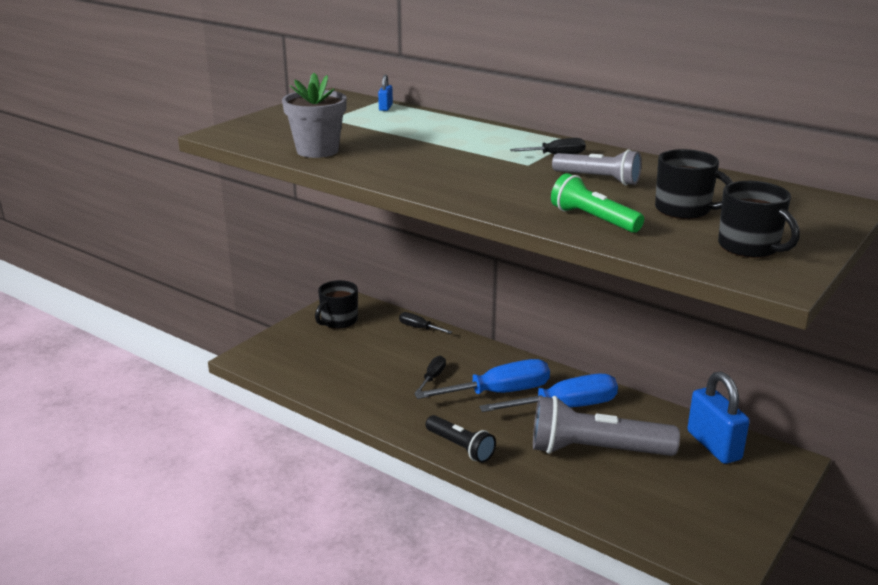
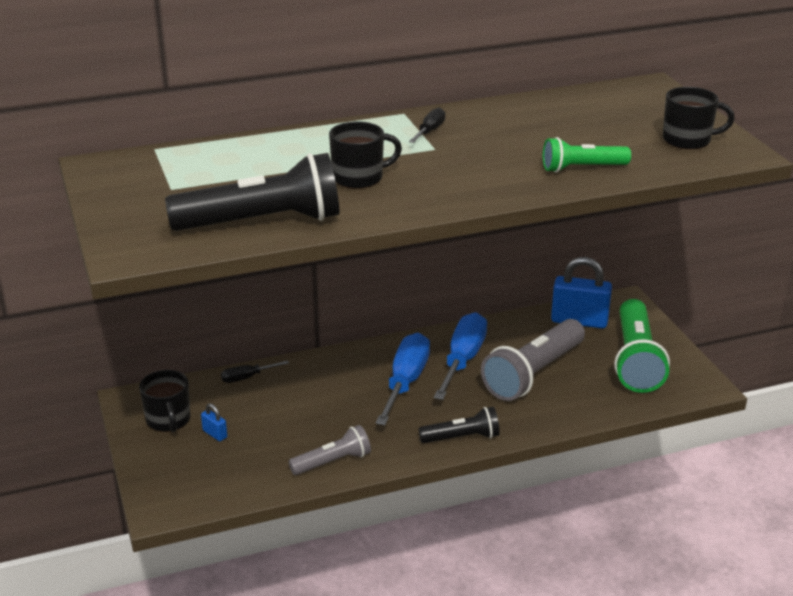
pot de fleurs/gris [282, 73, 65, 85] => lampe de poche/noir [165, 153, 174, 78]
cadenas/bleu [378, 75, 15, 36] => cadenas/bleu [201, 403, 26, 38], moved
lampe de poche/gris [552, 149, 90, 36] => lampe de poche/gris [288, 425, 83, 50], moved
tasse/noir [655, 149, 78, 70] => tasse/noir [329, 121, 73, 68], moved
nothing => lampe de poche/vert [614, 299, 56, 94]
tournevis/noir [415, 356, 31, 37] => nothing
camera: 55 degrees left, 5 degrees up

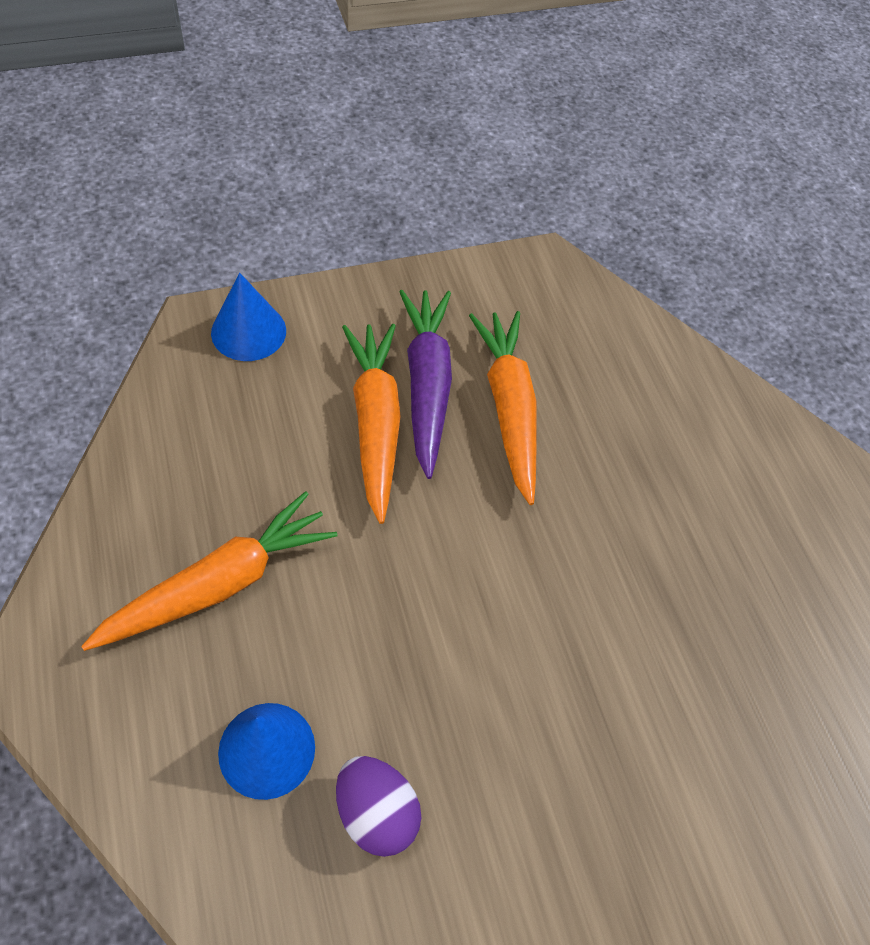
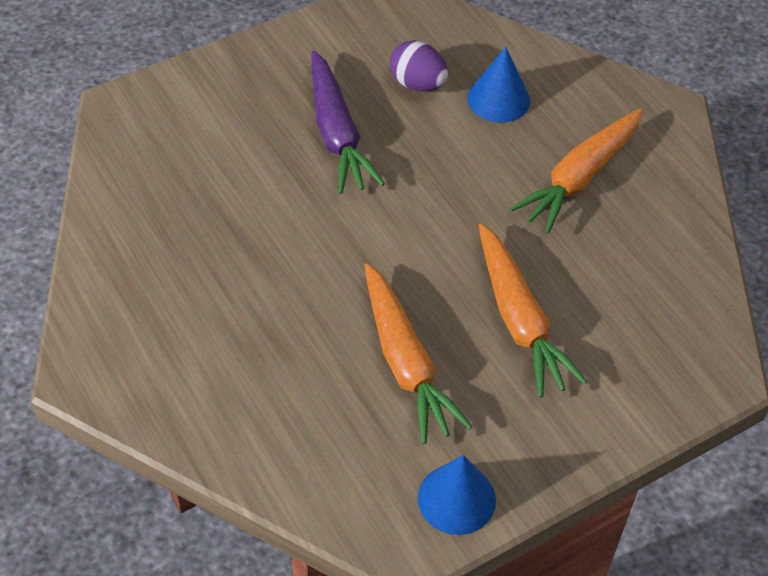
carotte/violet [400, 290, 52, 189] => carotte/violet [312, 51, 73, 143], moved
cône/bleu [211, 273, 75, 88] => cône/bleu [418, 455, 78, 80], moved
camera: 170 degrees right, 5 degrees down

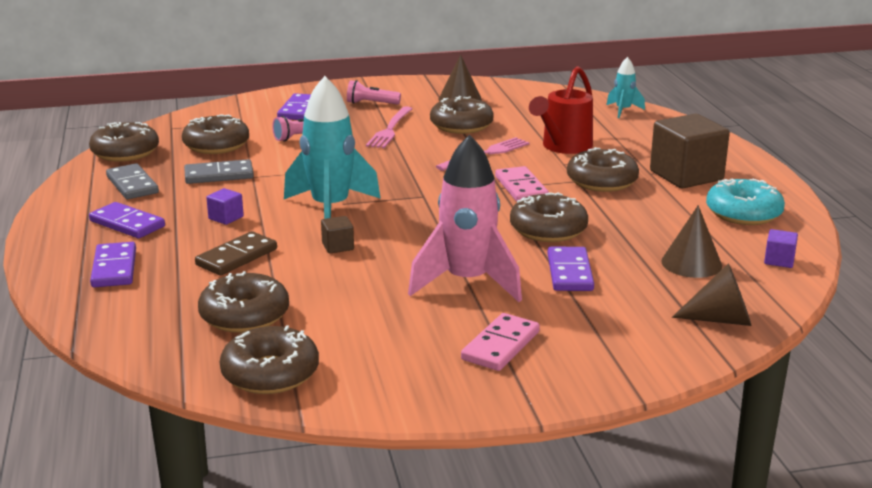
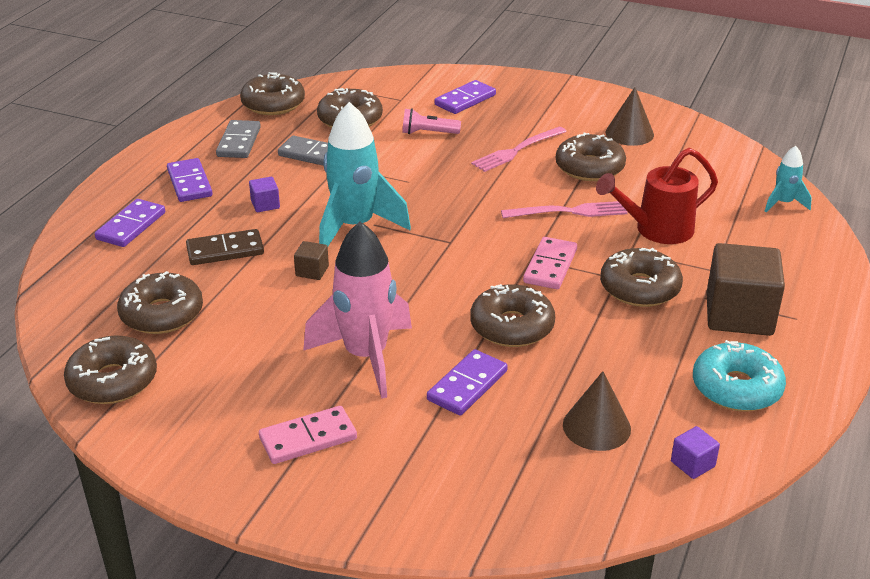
lampe de poche/rose [347, 80, 54, 25] => nothing
cône/marron [672, 263, 80, 63] => nothing
camera: 35 degrees right, 10 degrees up

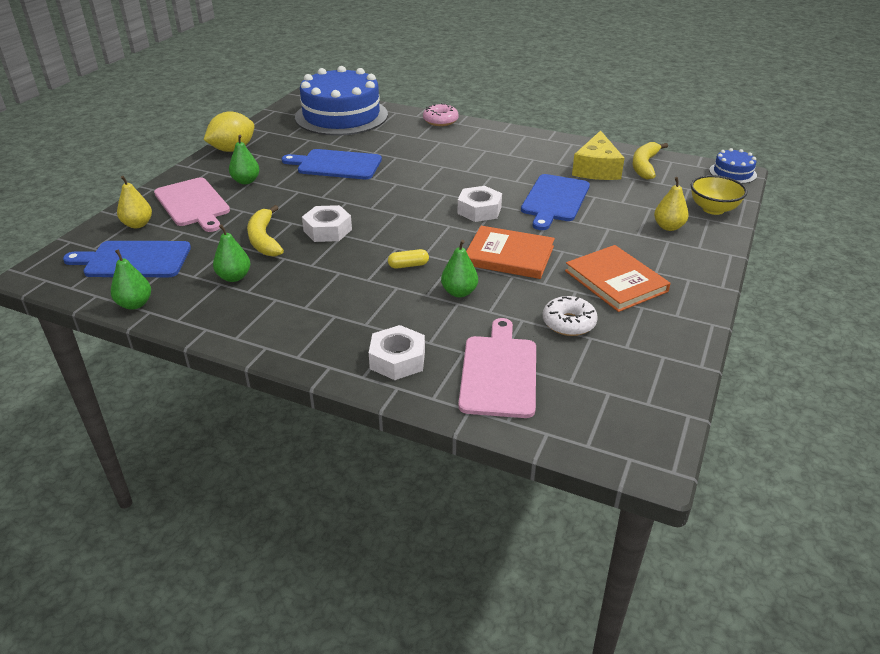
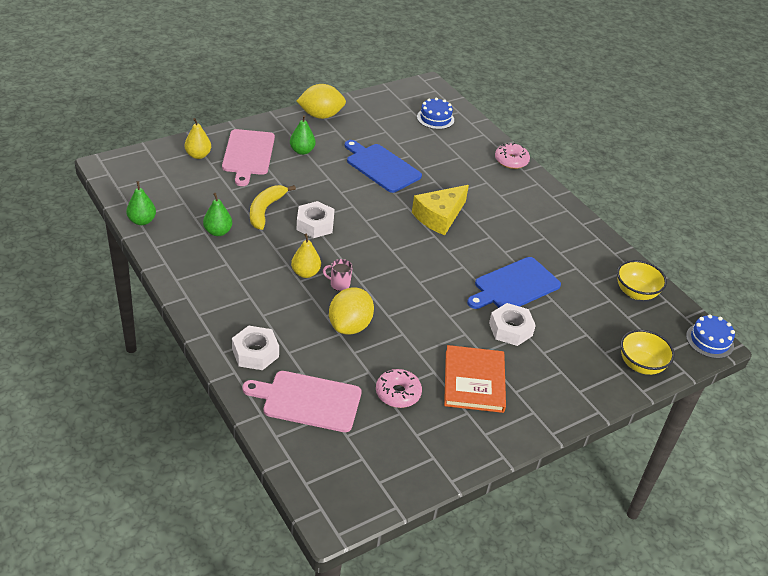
planche à découper/rose [458, 318, 78, 100] => planche à découper/rose [242, 371, 119, 61], 120 degrees counterclockwise
poire/jaune [654, 177, 35, 54] => poire/jaune [291, 234, 30, 44], moved
gélule/jaune [388, 249, 41, 20] => tasse/rose [323, 259, 30, 32]
poire/vert [441, 240, 37, 57] => citron/jaune [329, 288, 45, 47]
beignet/blanc [543, 296, 55, 40] => beignet/rose [376, 369, 46, 39]
fromage/jaune [572, 130, 53, 50] => fromage/jaune [412, 185, 57, 50], moved
gâteau/bleu [295, 66, 93, 70] => gâteau/bleu [417, 98, 37, 31], x0.43
écrou/blanc [458, 186, 44, 36] => écrou/blanc [489, 303, 47, 43], moved
banane/jaune [632, 142, 36, 38] => bol/jaune [617, 260, 50, 40]
planche à découper/bleu [63, 241, 128, 36] => nothing
livre/orange [466, 226, 89, 53] => nothing
camera: 30 degrees right, 5 degrees up

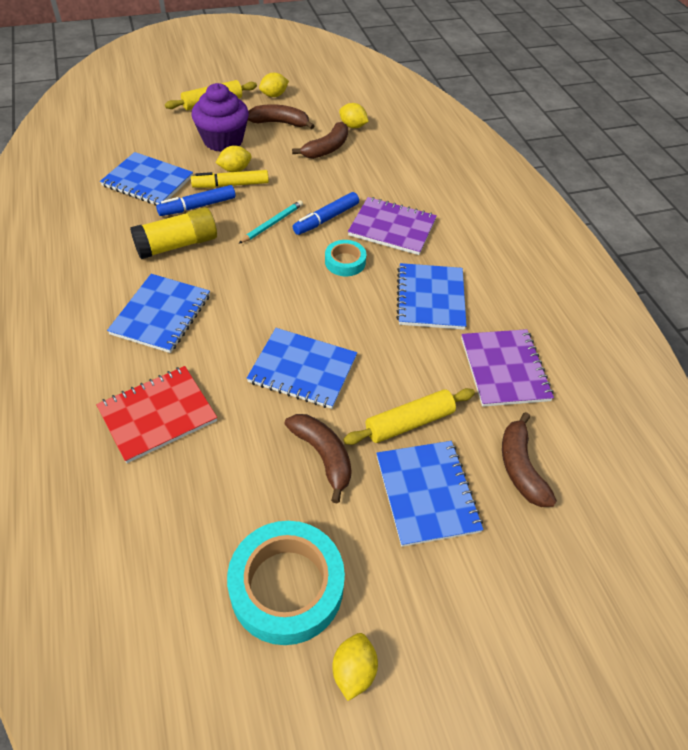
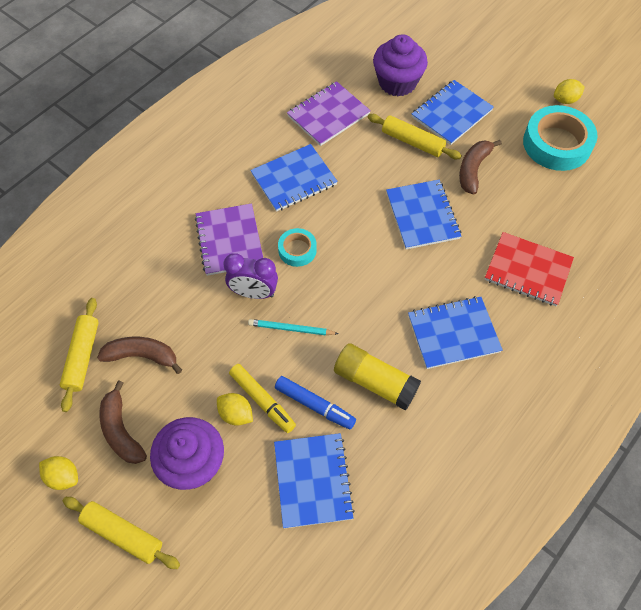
citron/jaune [339, 103, 30, 25] => rouleau à pâtisserie/jaune [60, 298, 39, 114]
feutre/bleu [293, 192, 66, 43] => réveil/violet [224, 253, 54, 46]
banane/marron [502, 412, 55, 95] => muffin/violet [373, 34, 55, 63]
camera: 120 degrees left, 10 degrees up

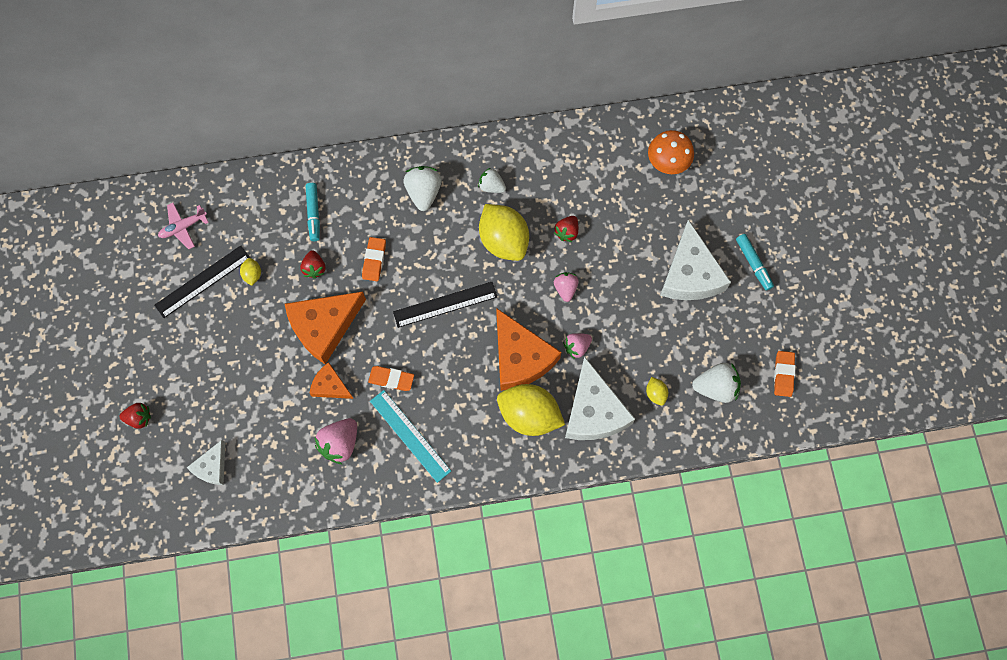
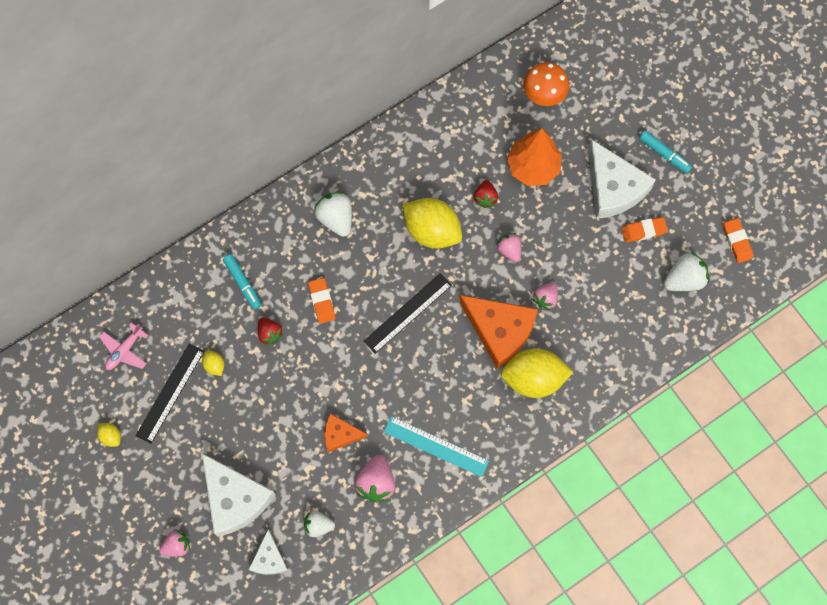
citron/jaune [646, 377, 22, 29] => citron/jaune [97, 423, 24, 24], moved
fraise/rouge [119, 403, 32, 26] => fraise/rose [159, 530, 31, 27]
fromage/blanc [565, 357, 70, 83] => fromage/blanc [202, 453, 73, 84], moved
fraise/blanc [478, 168, 28, 25] => fraise/blanc [304, 511, 31, 26], moved
nothing => arbre/orange [507, 128, 55, 58]
gomme/orange [368, 366, 46, 25] => gomme/orange [622, 217, 46, 25], moved
fromage/orange [285, 291, 81, 73] => nothing
camera: 25 degrees left, 0 degrees up

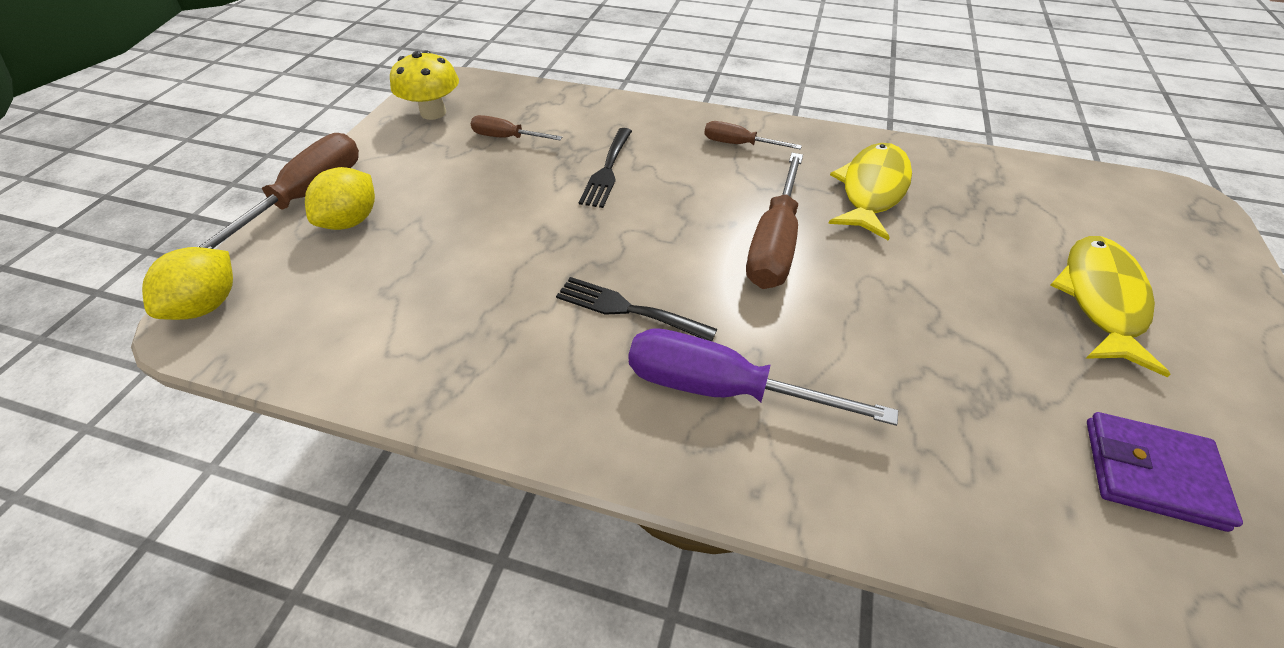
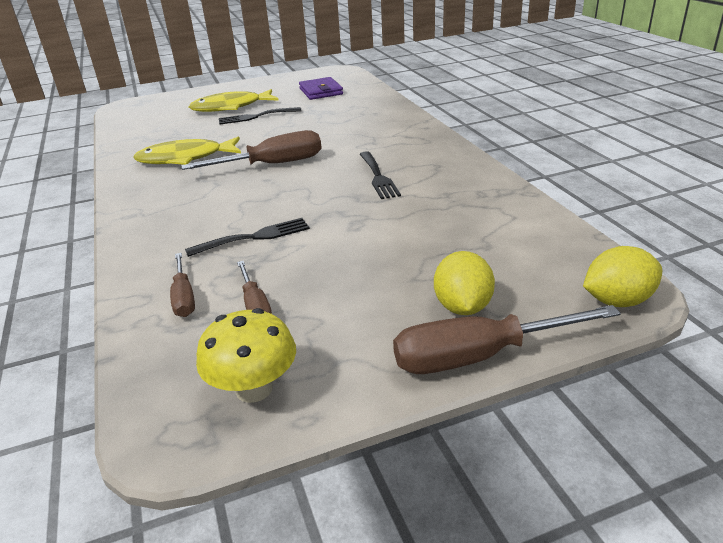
tournevis/marron [704, 121, 98, 28] => tournevis/marron [170, 253, 25, 64], moved
nothing => fourchette/noir [219, 107, 83, 17]
citron/jaune [305, 167, 70, 63] => citron/jaune [434, 251, 61, 64], 75 degrees counterclockwise
tournevis/violet [628, 328, 270, 98] => nothing
camera: 125 degrees left, 15 degrees down

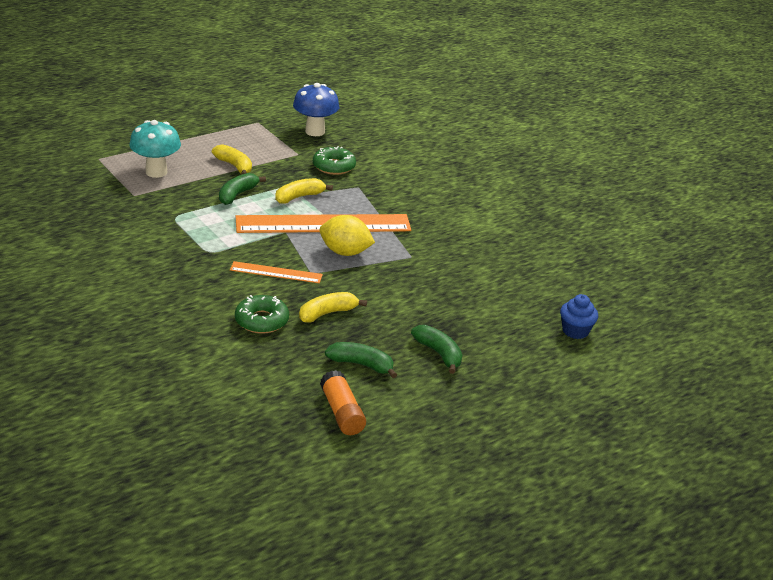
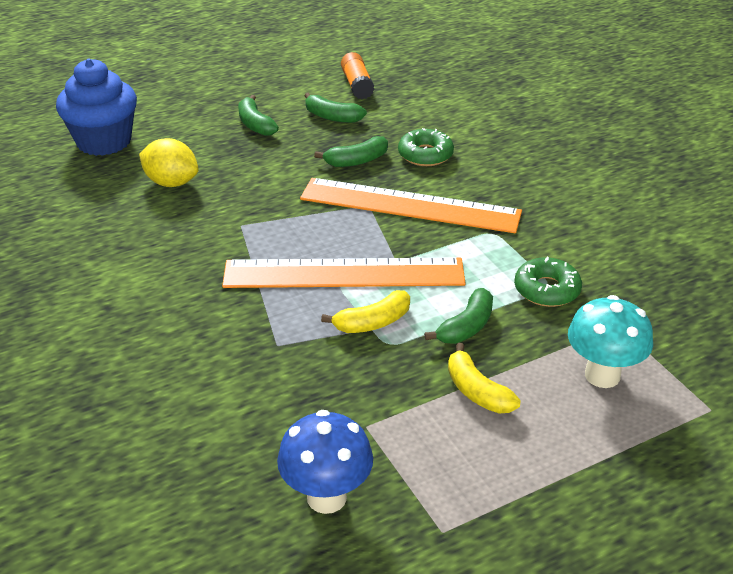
muffin/bleu [560, 294, 38, 45] => muffin/bleu [56, 58, 81, 98], x1.98
citron/jaune [319, 215, 56, 41] => citron/jaune [139, 138, 60, 49], moved
règle/orange [230, 261, 93, 22] => règle/orange [300, 178, 222, 55], x2.04
banane/jaune [299, 292, 68, 31] => banane/vert [314, 136, 74, 31]
beignet/vert [313, 146, 43, 29] => beignet/vert [514, 257, 68, 50], moved
camera: 170 degrees left, 5 degrees up

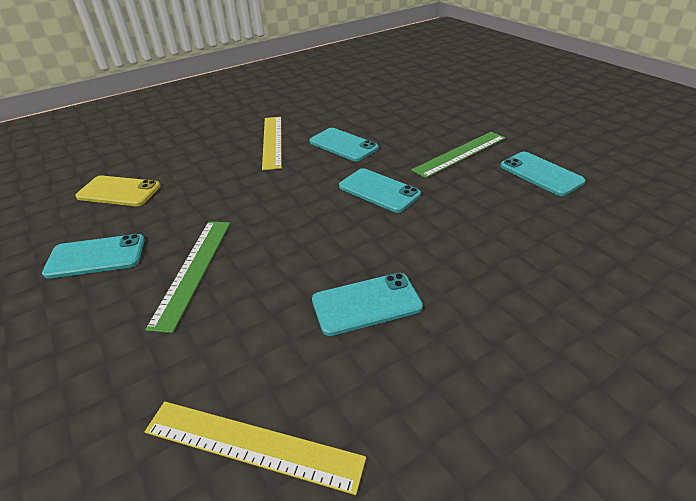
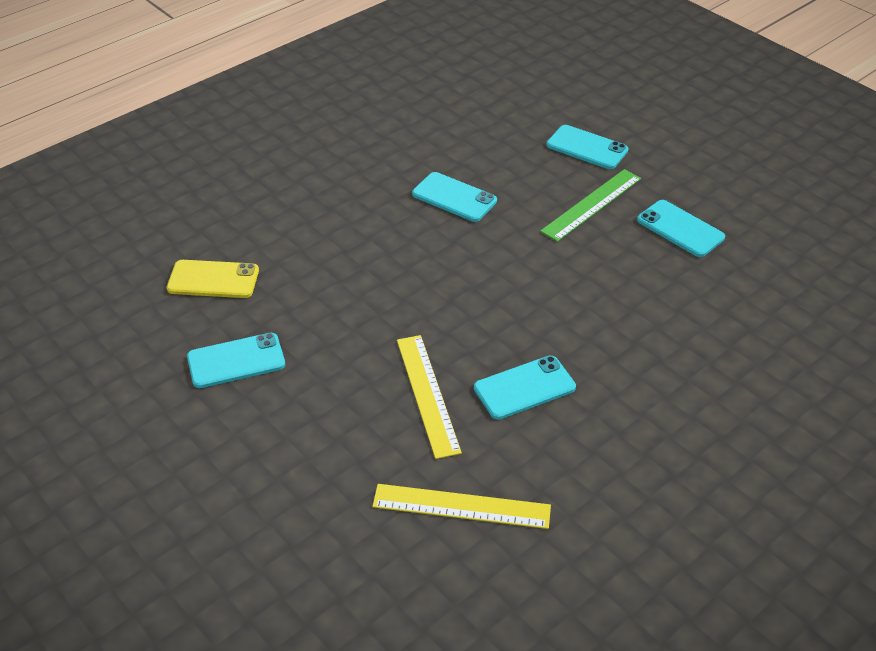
règle/jaune [262, 117, 20, 53] => règle/jaune [397, 335, 65, 124], moved
téléphone/turquoise [339, 168, 82, 45] => téléphone/turquoise [547, 125, 81, 44], moved
règle/vert [145, 221, 85, 112] => nothing
camera: 10 degrees left, 5 degrees up

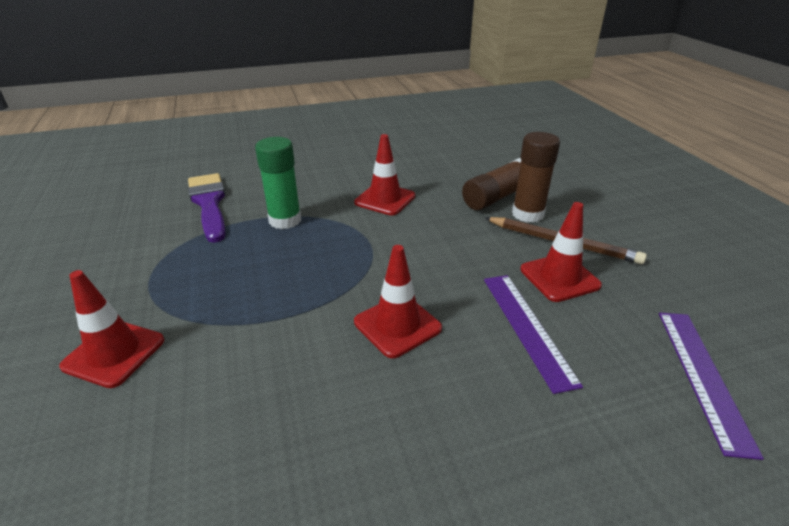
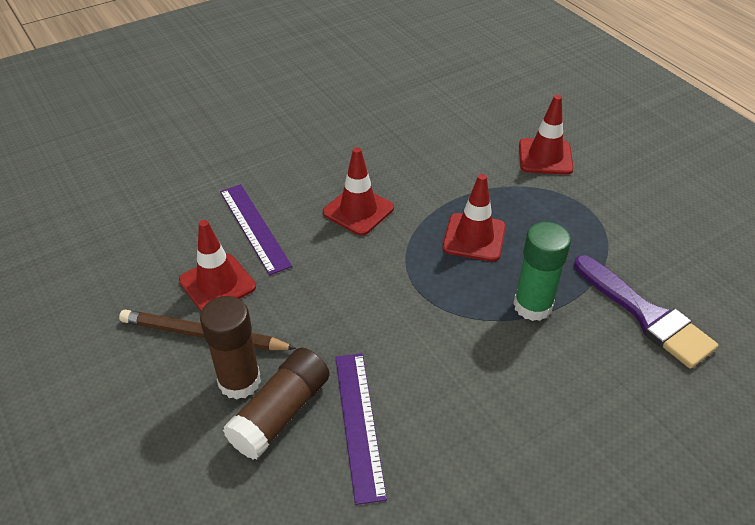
règle/violet [659, 313, 105, 147] => règle/violet [335, 353, 52, 152], moved
cône de chantier/rouge [354, 134, 61, 81] => cône de chantier/rouge [442, 174, 64, 88], moved
camera: 165 degrees right, 10 degrees up

